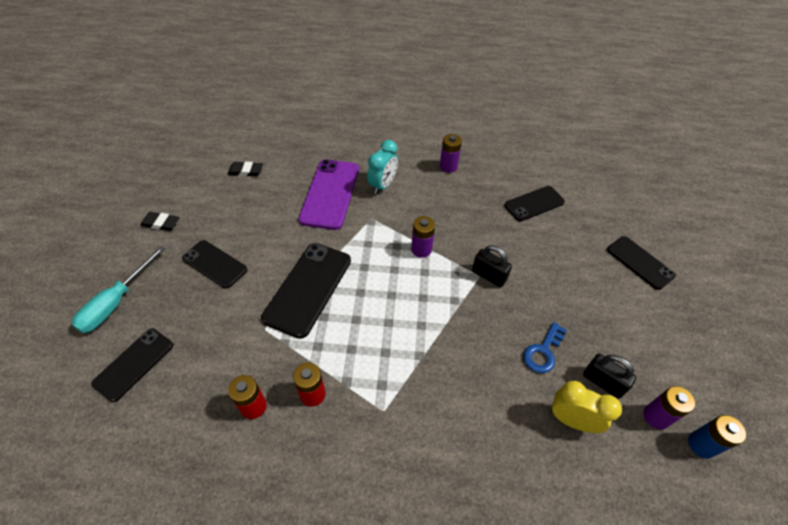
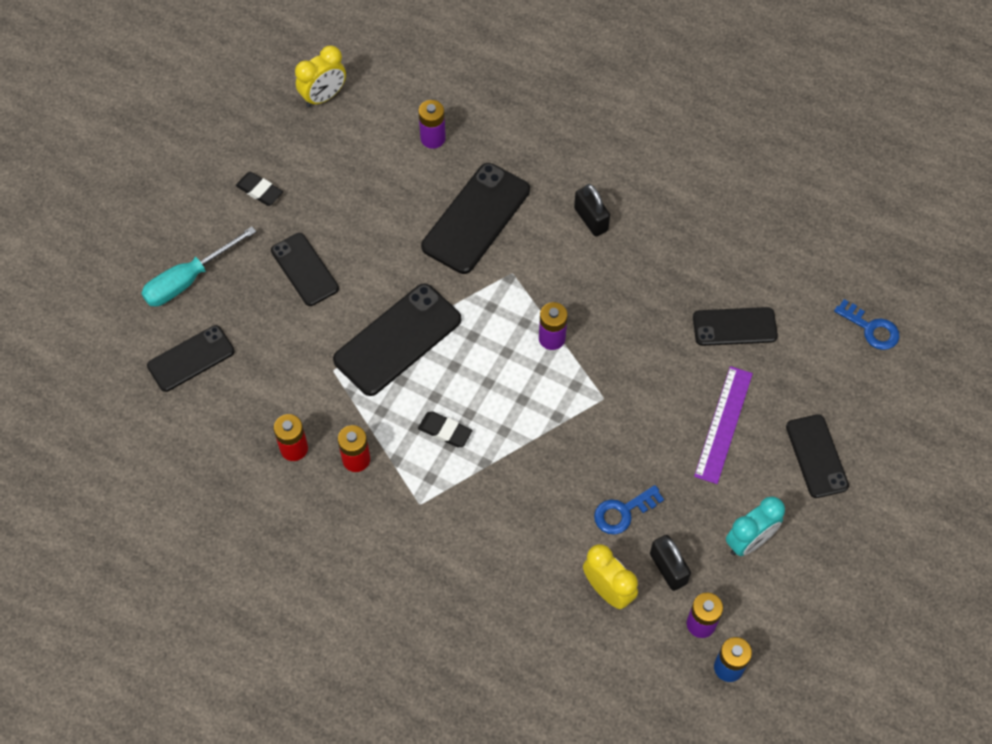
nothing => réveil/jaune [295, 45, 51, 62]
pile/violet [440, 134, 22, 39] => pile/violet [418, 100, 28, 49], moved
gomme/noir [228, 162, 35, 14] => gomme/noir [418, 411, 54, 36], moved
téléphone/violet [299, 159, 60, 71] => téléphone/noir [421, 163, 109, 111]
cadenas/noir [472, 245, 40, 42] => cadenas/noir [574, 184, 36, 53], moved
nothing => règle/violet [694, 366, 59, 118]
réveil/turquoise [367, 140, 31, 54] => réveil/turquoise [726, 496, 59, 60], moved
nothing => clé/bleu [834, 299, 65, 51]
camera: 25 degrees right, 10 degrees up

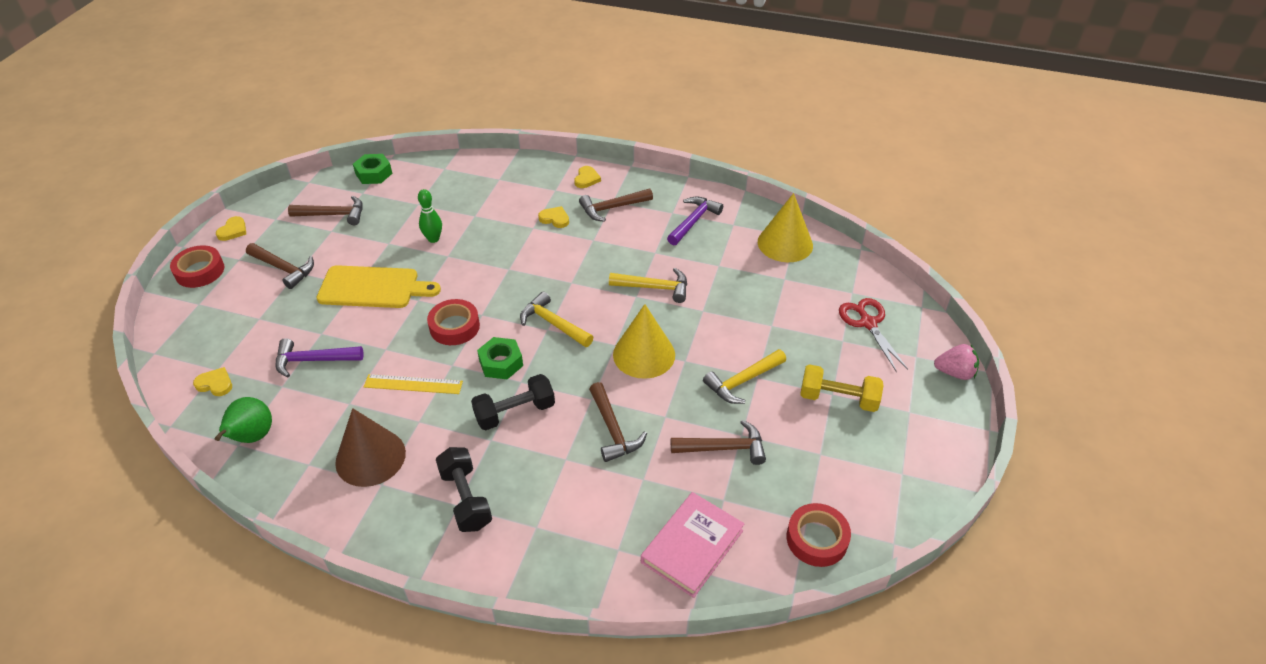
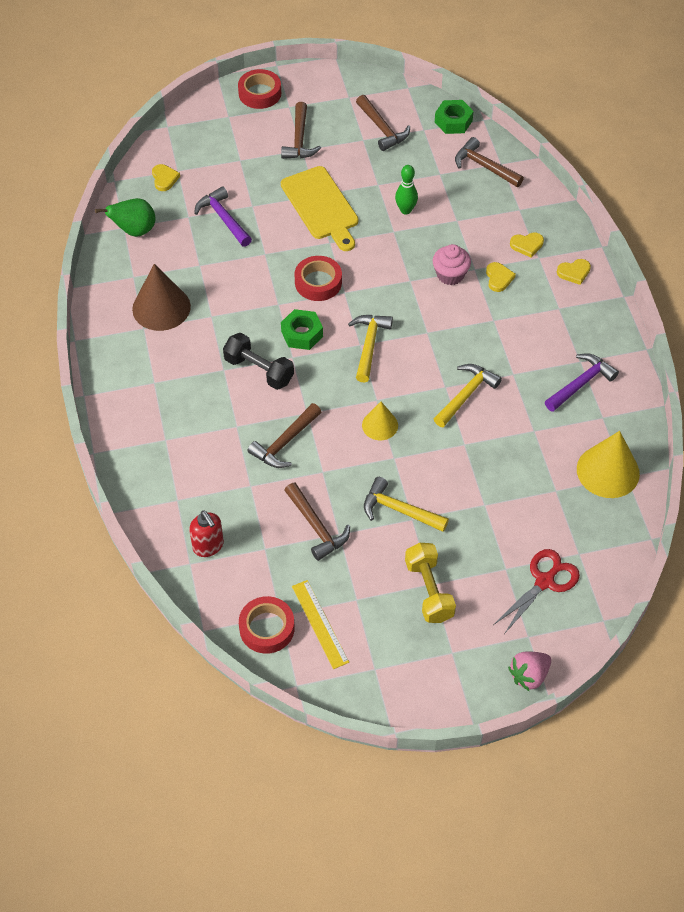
livre/rose [641, 492, 103, 106] => distributeur de savon/rouge [189, 510, 35, 47]
règle/jaune [364, 374, 99, 20] => règle/jaune [292, 580, 57, 89], moved
cône/jaune [613, 304, 62, 75] => cône/jaune [362, 402, 36, 38], x0.59
nothing => muffin/rose [433, 244, 38, 41]
marteau/jaune [609, 268, 78, 35] => marteau/jaune [434, 364, 68, 63], 120 degrees counterclockwise
marteau/marron [579, 189, 74, 33] => marteau/marron [455, 137, 69, 50], moved
fraise/rose [934, 344, 45, 36] => fraise/rose [508, 651, 43, 41], 75 degrees clockwise
cœur/jaune [216, 216, 30, 25] => cœur/jaune [510, 232, 34, 25], moved
marteau/violet [667, 197, 56, 48] => marteau/violet [545, 353, 74, 59], 45 degrees counterclockwise
haltère/noir [436, 447, 56, 85] => nothing
camera: 60 degrees right, 10 degrees up

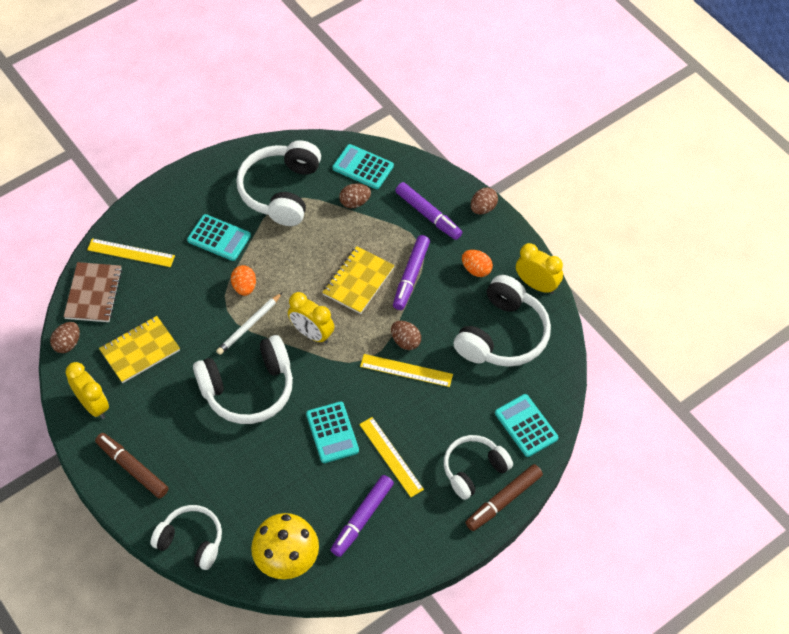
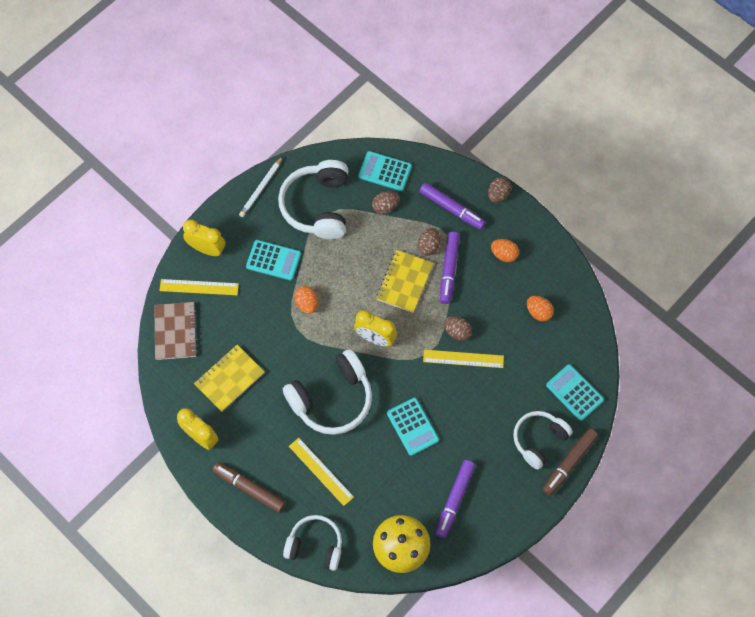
réveil/jaune [516, 243, 47, 51] => réveil/jaune [183, 220, 43, 36], moved
crayon/blanc [216, 292, 67, 63] => crayon/blanc [239, 156, 44, 61], moved
règle/jaune [359, 417, 65, 80] => règle/jaune [289, 438, 65, 68], moved
œuf/marron [50, 322, 30, 31] => œuf/marron [418, 228, 22, 28], moved
casque audio/blanc [454, 275, 97, 92] => œuf/orange [527, 296, 27, 25]
camera: 10 degrees left, 10 degrees up

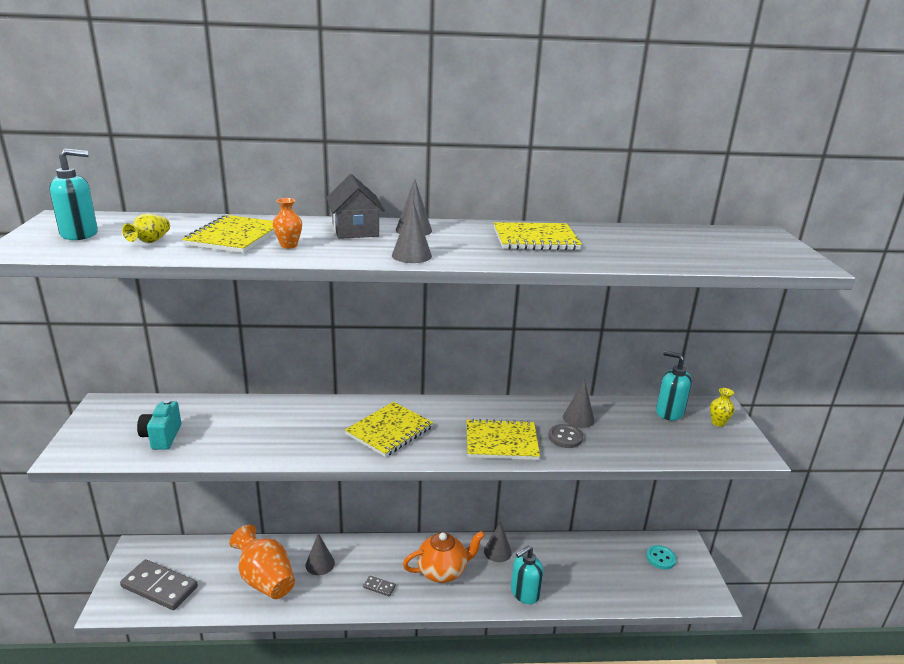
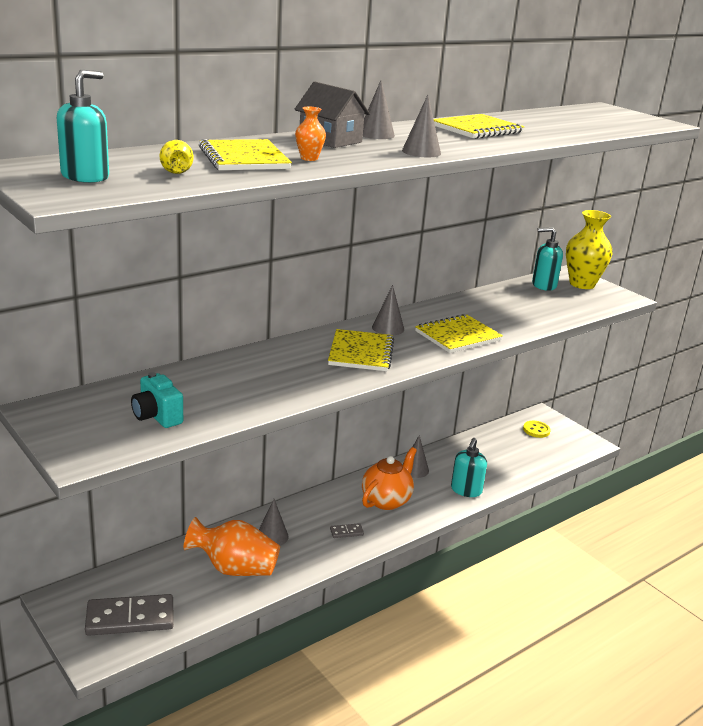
cône/gris [563, 380, 32, 48] => cône/gris [372, 285, 32, 50], moved
bouton/turquoise [646, 545, 30, 24] => bouton/jaune [523, 421, 28, 17]
vase/jaune [710, 388, 25, 39] => vase/jaune [566, 210, 46, 79], x2.21
bouton/gris [548, 424, 35, 24] => nothing
camera: 35 degrees left, 0 degrees up

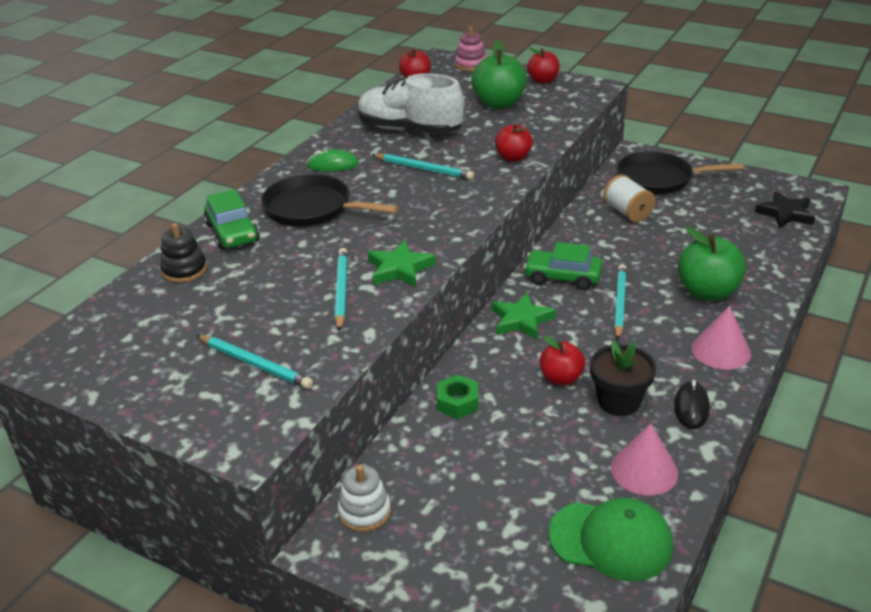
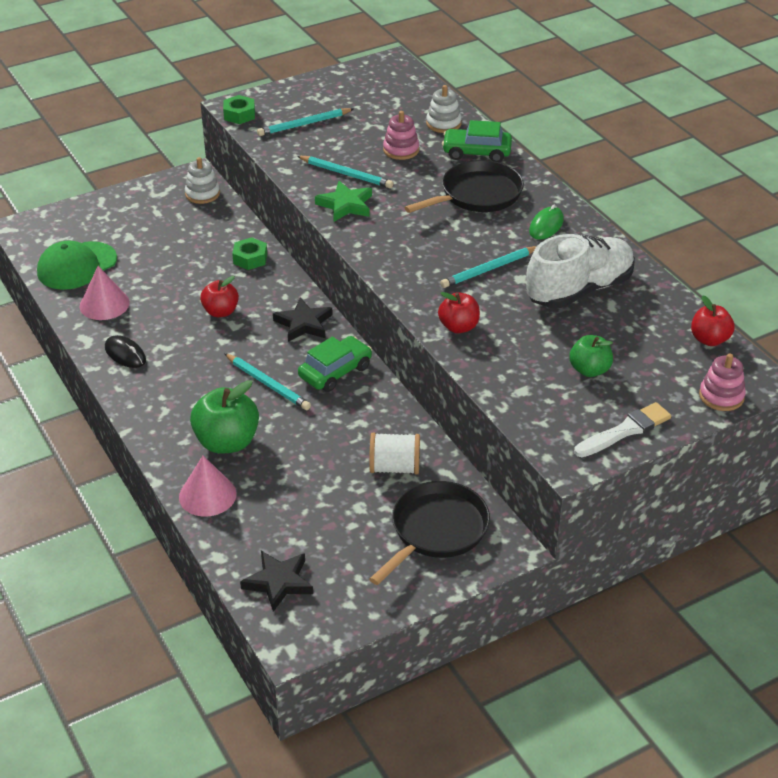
cône/rose [692, 306, 59, 64] => cône/rose [179, 456, 58, 61], moved
nothing => écrou/vert [223, 95, 32, 29]
étoile/vert [492, 292, 64, 48] => étoile/noir [273, 298, 60, 44]
nothing => jouet à empiler/rose [383, 111, 36, 49]
jouet à empiler/noir [160, 223, 47, 60] => jouet à empiler/blanc [426, 85, 36, 48]
pomme/vert [471, 40, 56, 69] => pomme/vert [569, 335, 44, 42], x0.62
pomme/rouge [527, 48, 33, 36] => pinceau/blanc [574, 402, 97, 55]
pot de fleurs/noir [590, 341, 66, 75] => nothing
camera: 120 degrees right, 5 degrees up

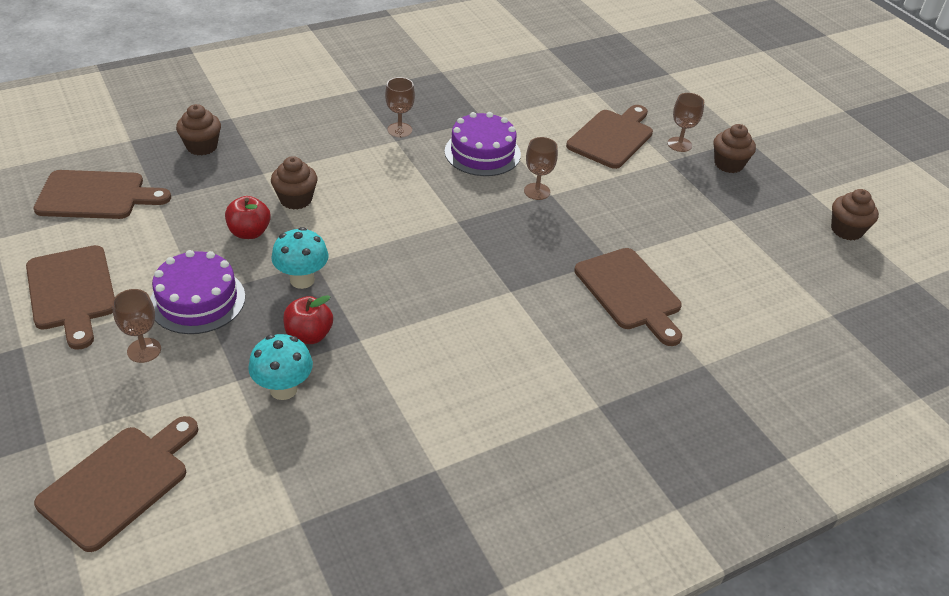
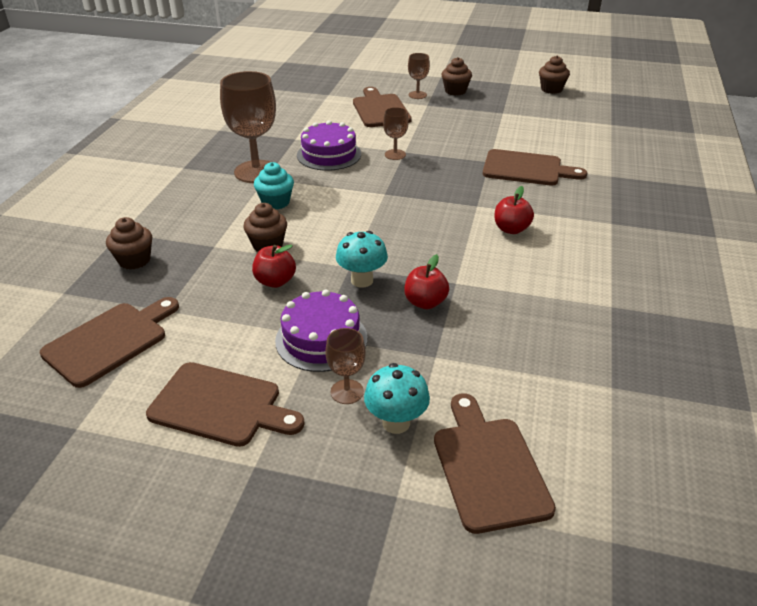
verre à pied/marron [385, 77, 30, 60] => verre à pied/marron [220, 71, 56, 112], x1.99
nothing => muffin/turquoise [254, 162, 40, 47]
champignon/turquoise [248, 334, 65, 66] => champignon/turquoise [364, 363, 66, 71], moved
nothing => pomme/rouge [495, 186, 39, 48]
camera: 45 degrees left, 5 degrees down

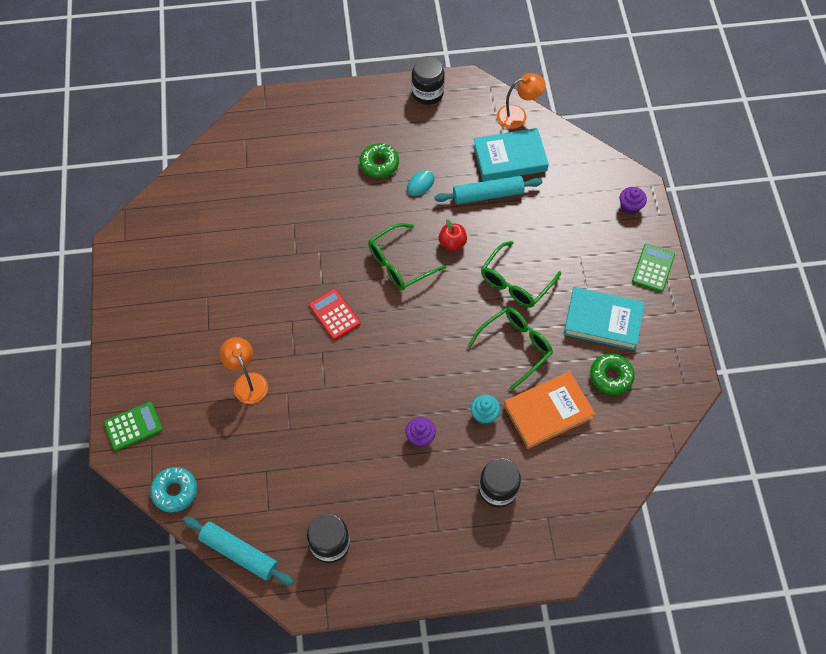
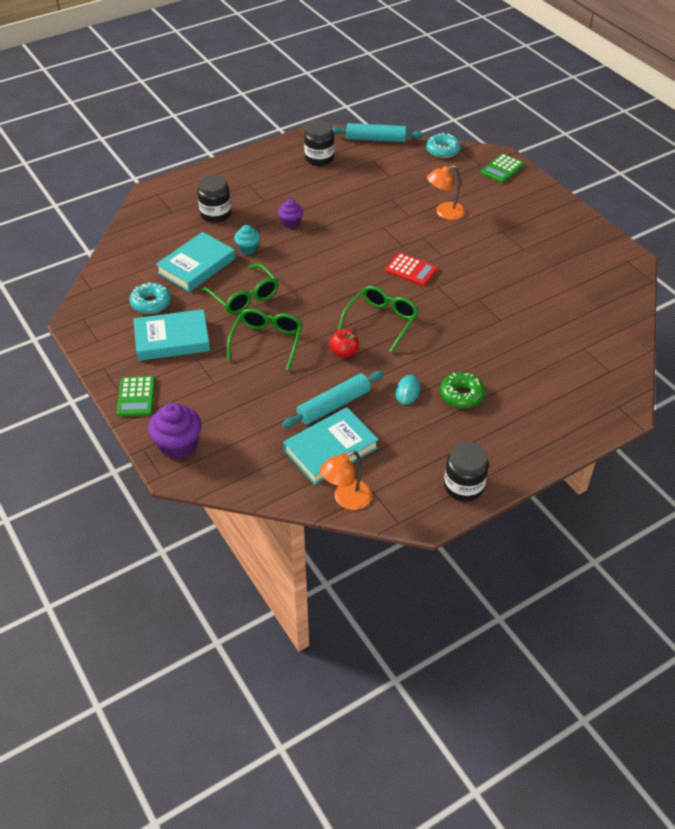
beignet/vert [590, 353, 45, 42] => beignet/turquoise [130, 282, 41, 32]
muffin/violet [620, 187, 27, 28] => muffin/violet [148, 403, 54, 57], x1.68
livre/orange [504, 371, 91, 78] => livre/turquoise [156, 232, 79, 60]
lunettes/vert [467, 307, 86, 84] => lunettes/vert [201, 263, 78, 51], 60 degrees counterclockwise
lampe/orange [220, 337, 48, 67] => lampe/orange [427, 165, 38, 55], 120 degrees clockwise
camera: 155 degrees right, 15 degrees down

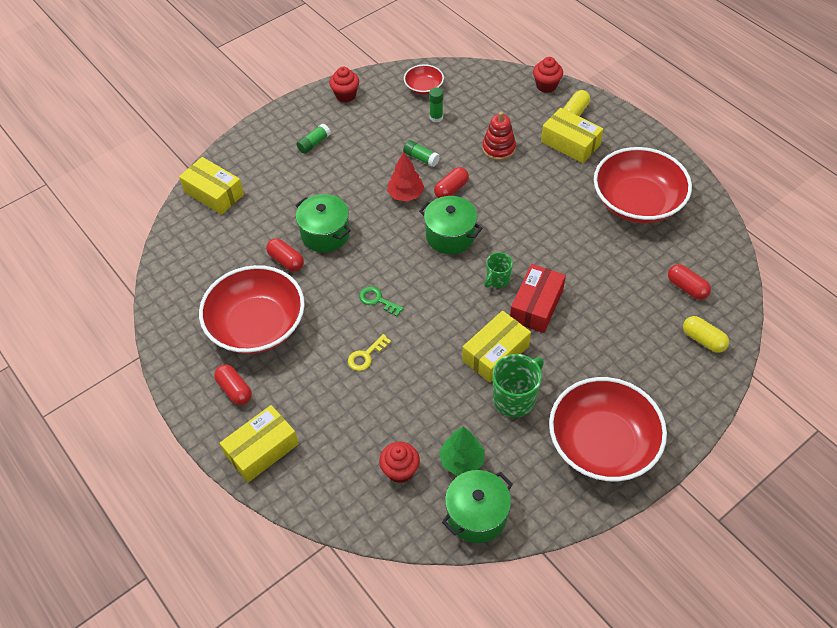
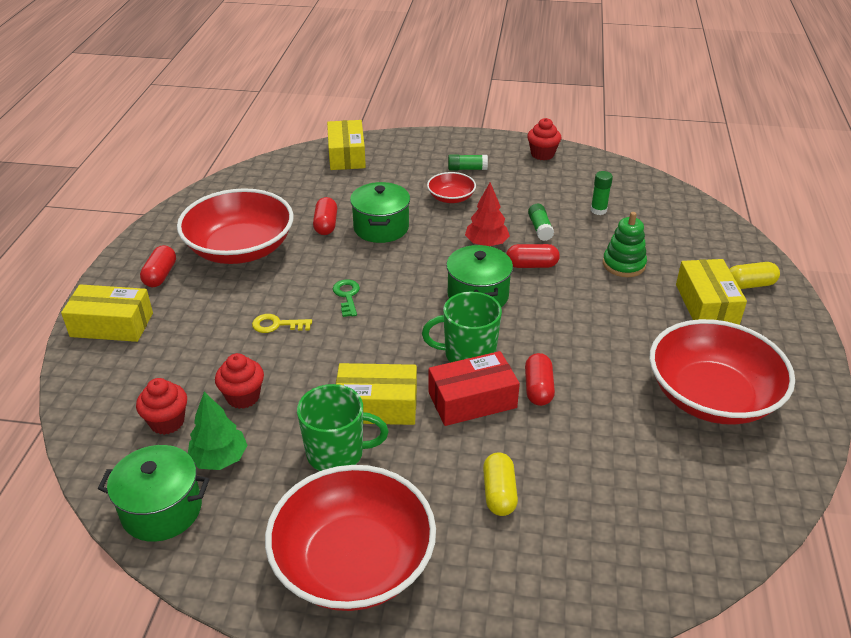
muffin/rouge [533, 57, 30, 36] => muffin/rouge [215, 353, 49, 56], moved
tasse/vert [484, 252, 29, 36] => tasse/vert [422, 292, 80, 71], x1.67
bol/rouge [404, 64, 40, 31] => bol/rouge [427, 172, 49, 31], moved
gélule/jaune [683, 316, 46, 37] => gélule/jaune [483, 452, 35, 64], moved
gélule/rouge [668, 264, 43, 36] => gélule/rouge [525, 353, 30, 53], moved
jouet à empiler/rouge [482, 111, 34, 50] => jouet à empiler/vert [603, 212, 44, 65]
camera: 45 degrees right, 15 degrees down

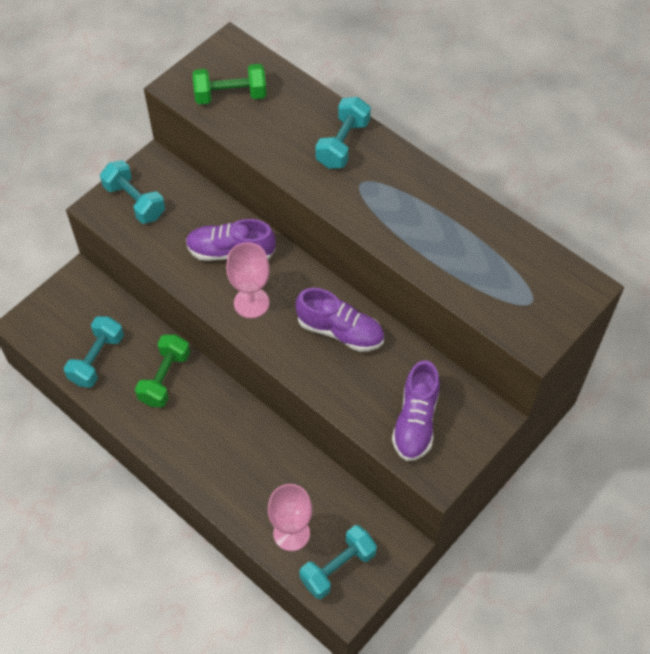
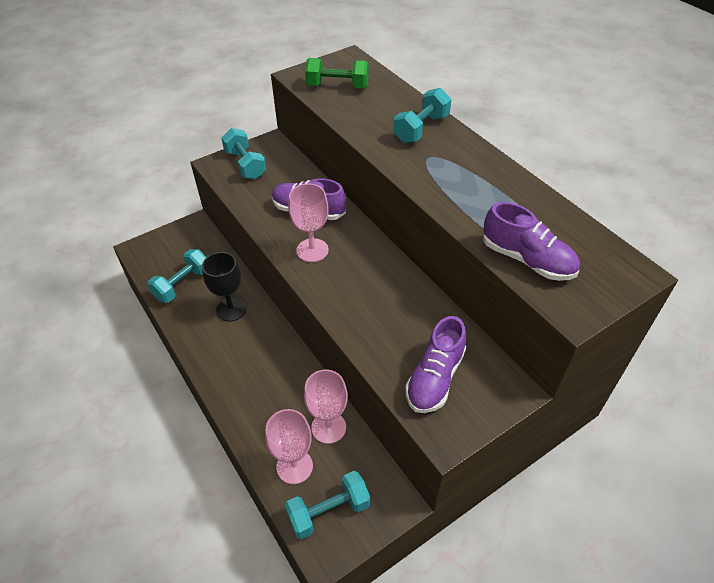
haltère/vert [135, 335, 55, 72] => verre à pied/noir [202, 252, 44, 70]
nothing => verre à pied/rose [304, 370, 44, 74]
chaussure/violet [295, 288, 89, 64] => chaussure/violet [483, 202, 97, 79], moved
camera: 15 degrees right, 10 degrees down

